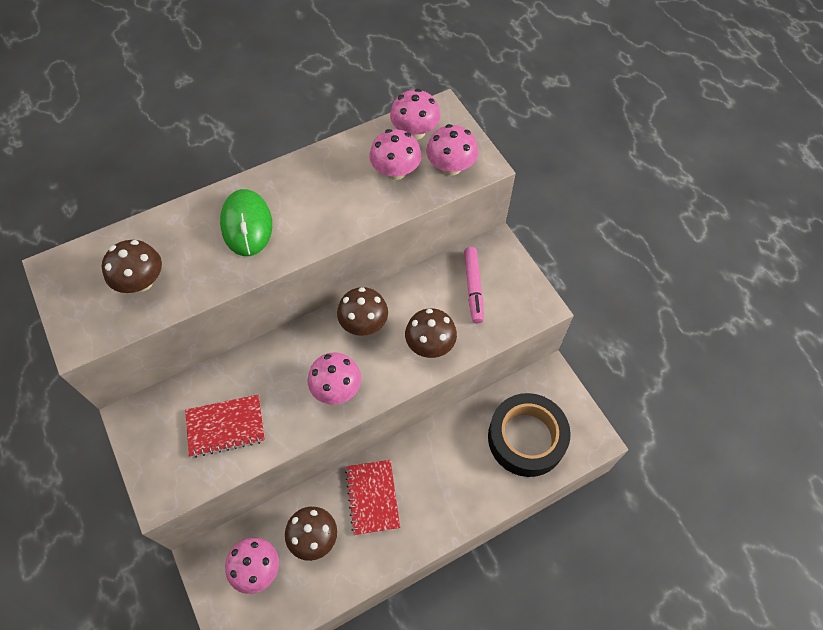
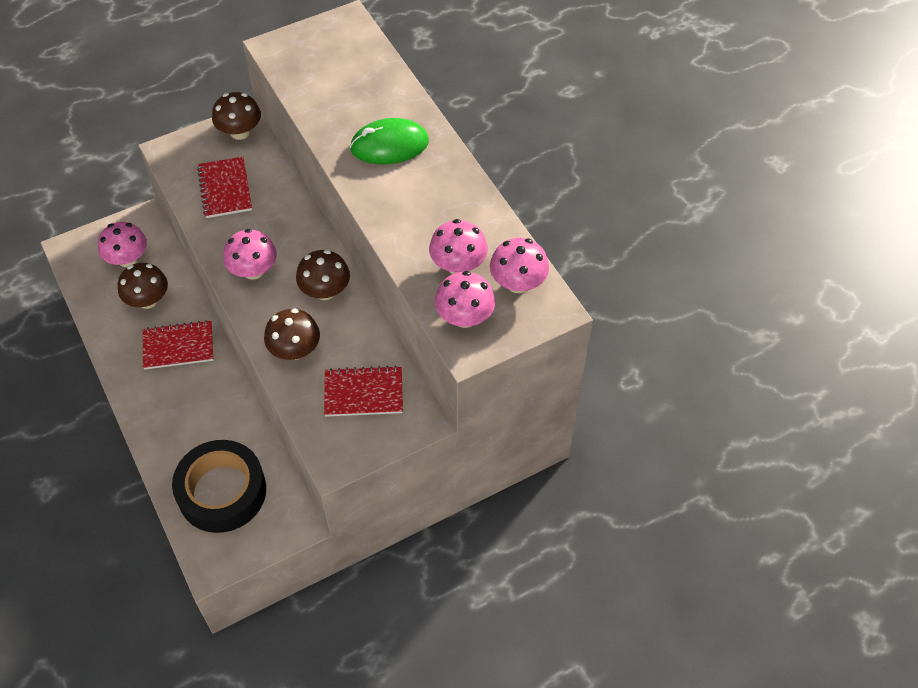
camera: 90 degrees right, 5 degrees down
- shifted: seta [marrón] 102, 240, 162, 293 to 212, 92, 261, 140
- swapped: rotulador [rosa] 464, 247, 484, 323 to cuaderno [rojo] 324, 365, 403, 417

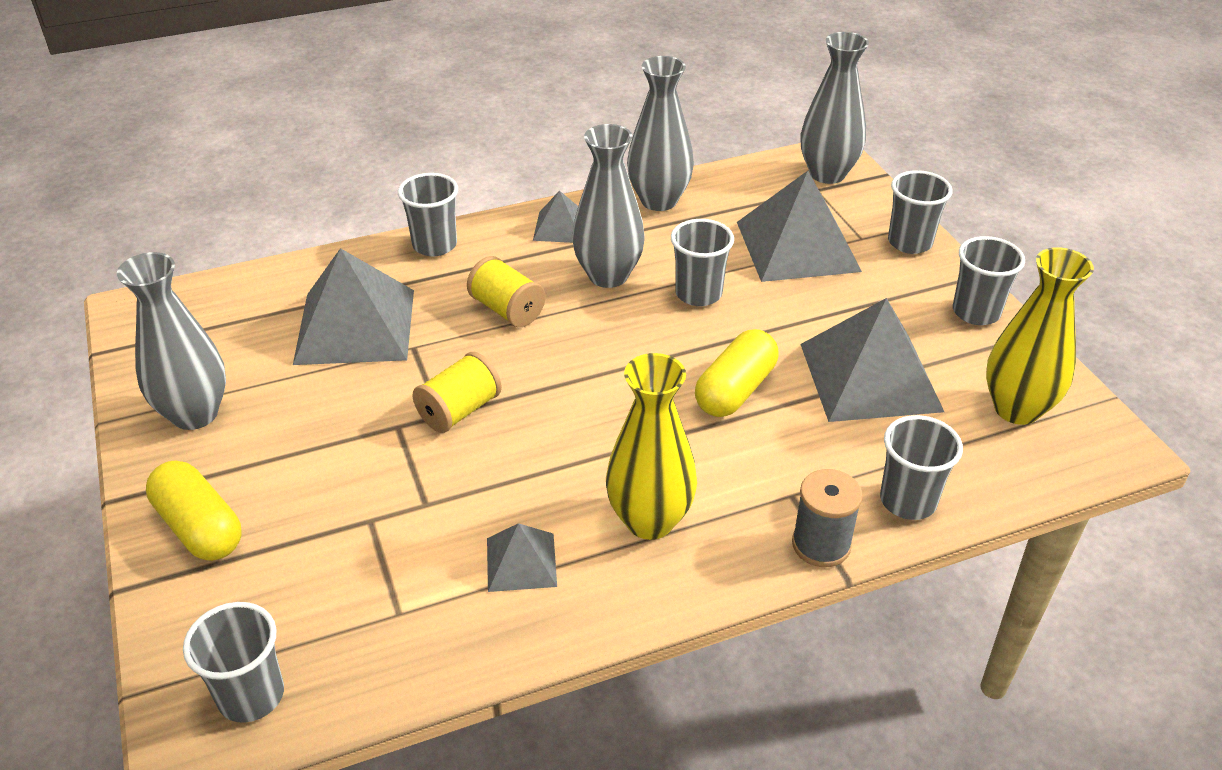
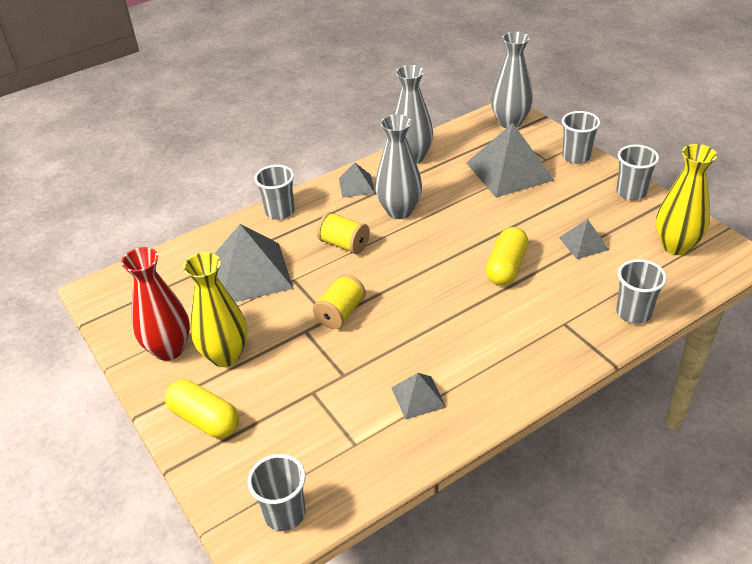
camera: 10 degrees left, 0 degrees up
- gone: vaso [gris] 671, 219, 734, 306
- repainted: florero [gris] 117, 252, 226, 430 to florero [rojo] 121, 247, 190, 361
- scaled: pirámide [gris] 800, 298, 944, 422 = 559, 219, 609, 259 x0.50
- shifted: florero [amarillo] 606, 353, 697, 540 to 183, 252, 248, 367
- gone: carrete [gris] 792, 469, 863, 567

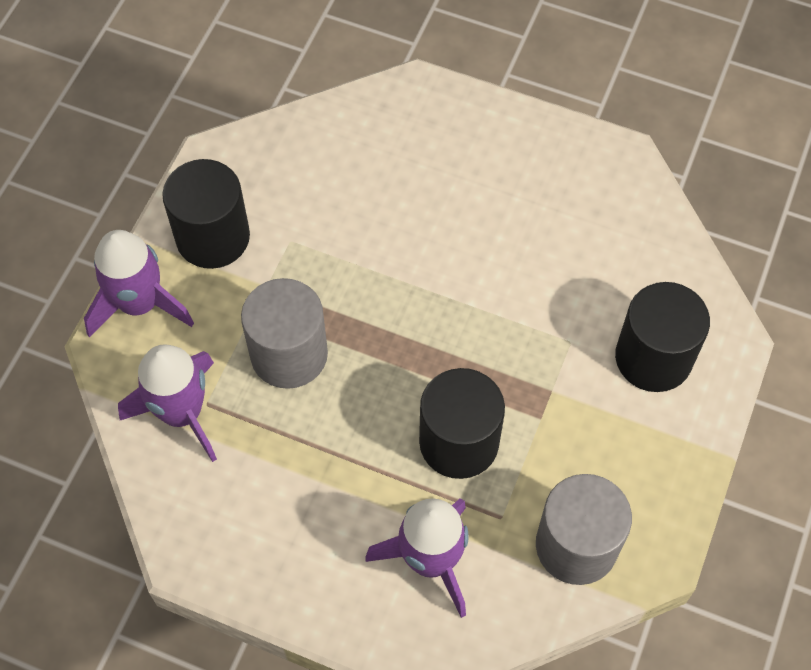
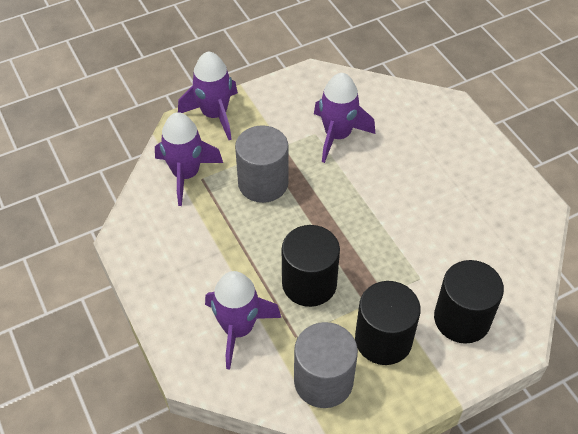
camera: 40 degrees right, 10 degrees down
- shifted: cilindro [negro] 162, 159, 250, 269 to 355, 281, 421, 365
- new: cohete [morado] 314, 73, 375, 163

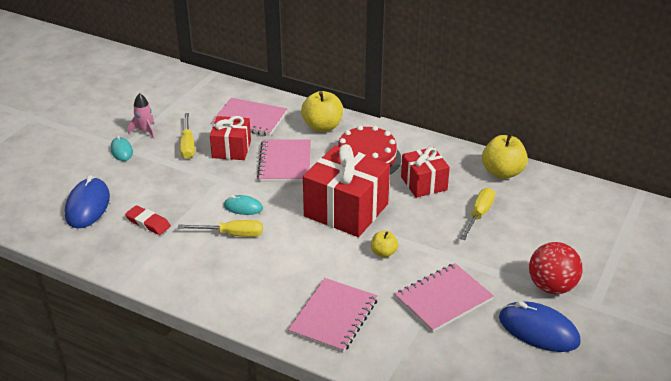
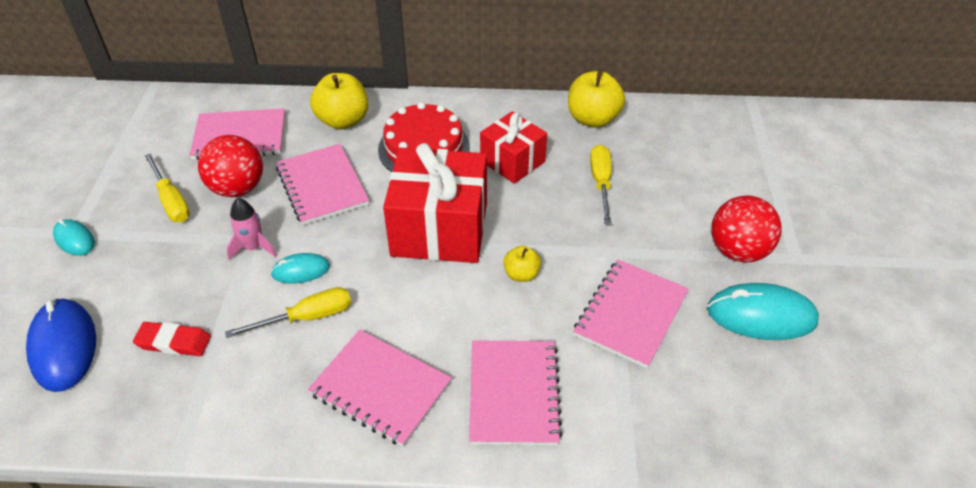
camera: 25 degrees left, 10 degrees up
- shifted: cohete [rosa] 128, 93, 155, 139 to 227, 198, 277, 260
- swapped: regalo [rojo] 210, 116, 251, 160 to pelota [rojo] 198, 135, 263, 197
- repainted: ratón [azul] 499, 301, 581, 352 to ratón [turquesa] 707, 283, 819, 340
- new: cuaderno [rosa] 308, 330, 452, 447

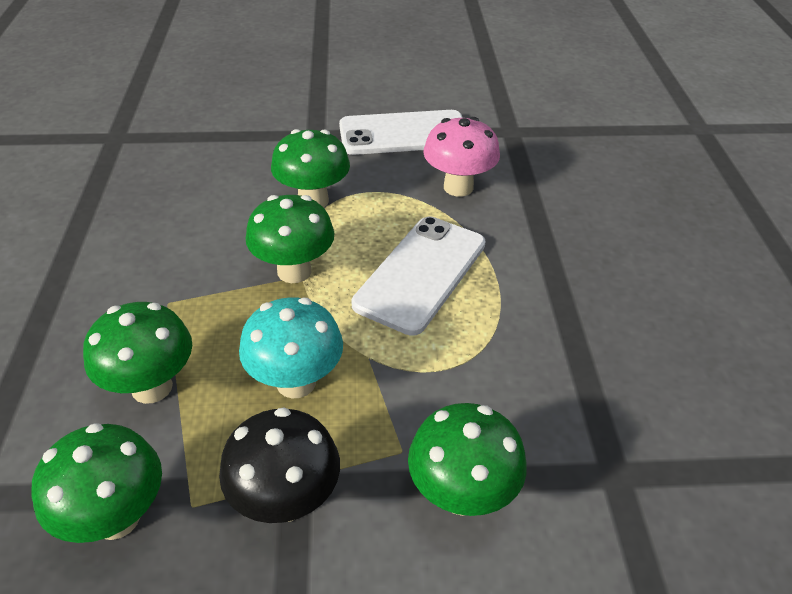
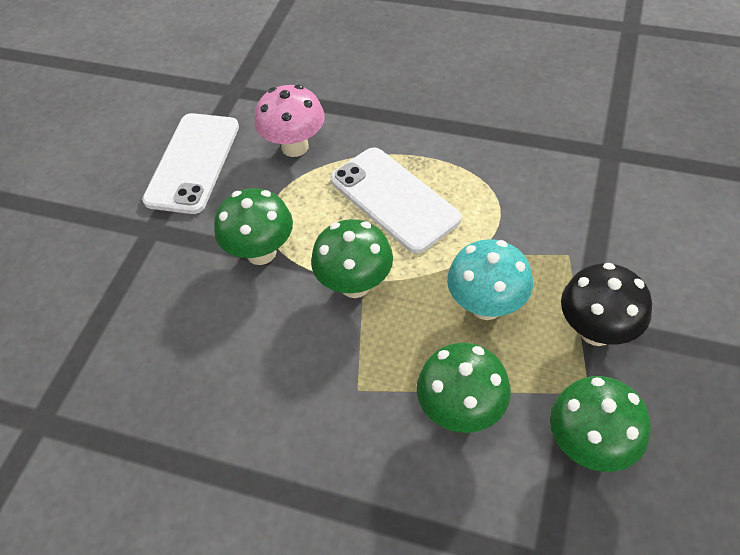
camera: 65 degrees left, 10 degrees up
- gone: seta [verde] 408, 403, 527, 516

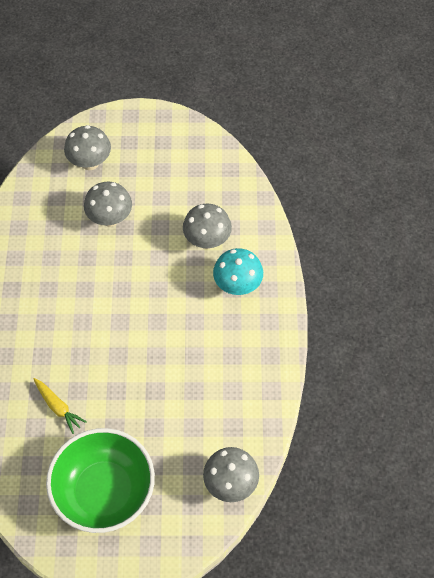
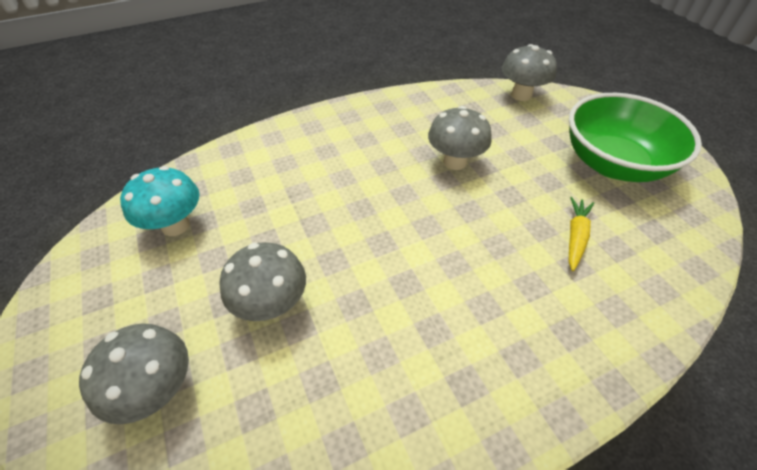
camera: 115 degrees left, 10 degrees down
- shifted: seta [gris] 183, 203, 232, 249 to 428, 106, 492, 170
- shifted: seta [turquesa] 213, 248, 263, 295 to 120, 166, 200, 236

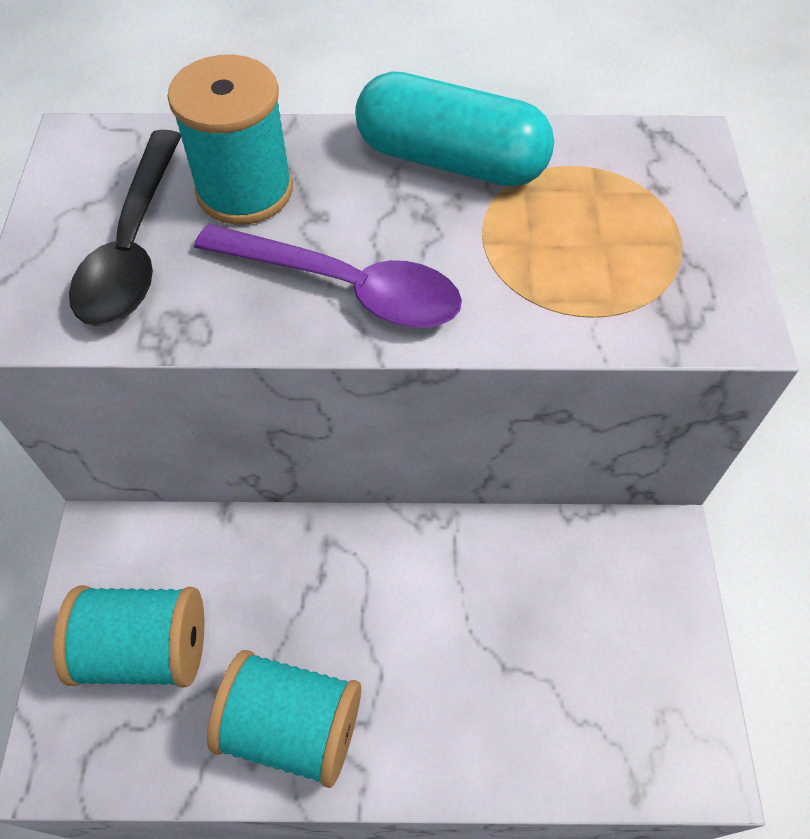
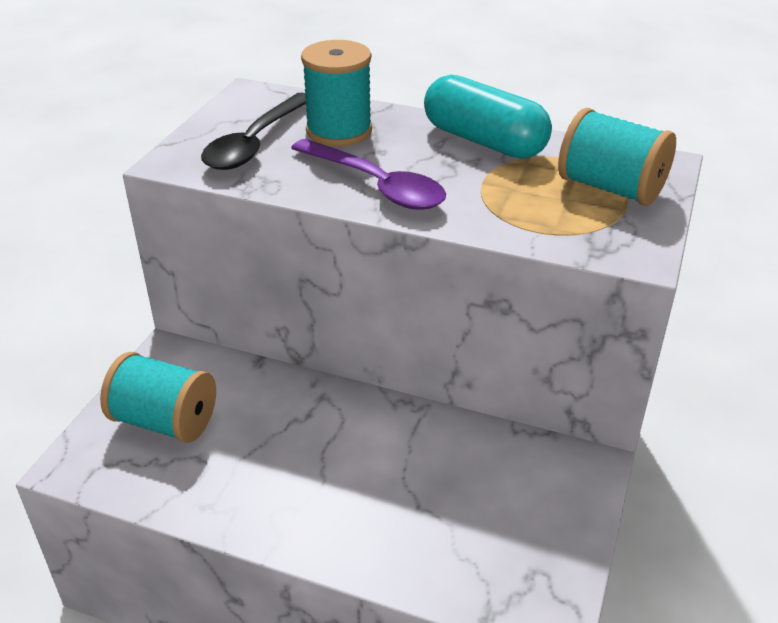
camera: 20 degrees right, 20 degrees down
- shifted: carrete [turquesa] 207, 650, 361, 788 to 558, 108, 676, 206

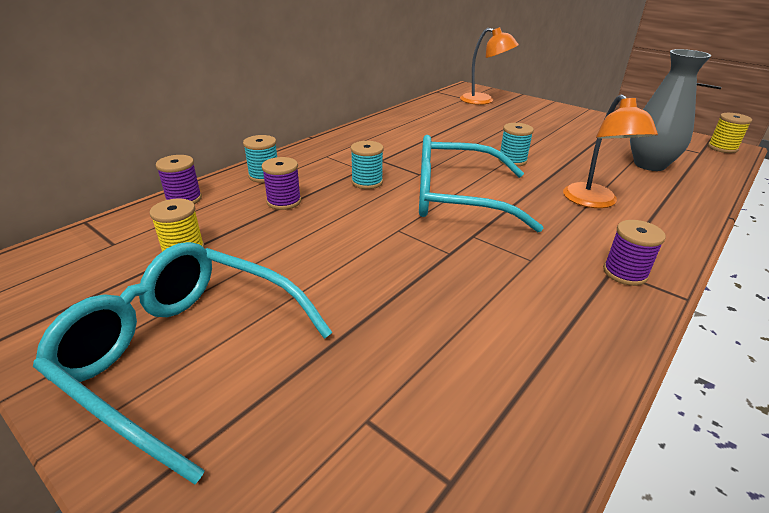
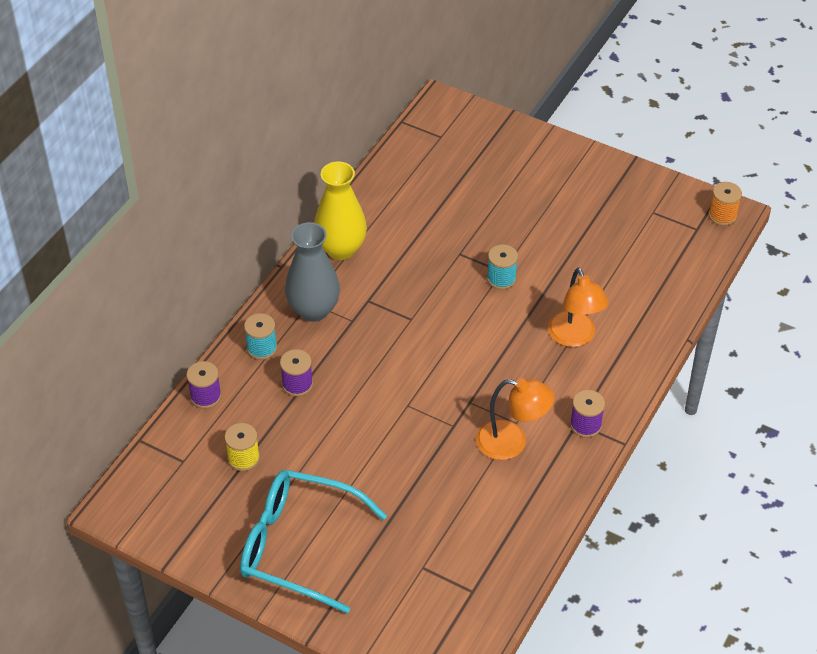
camera: 10 degrees left, 15 degrees up
- shifted: lámpara [naranja] 460, 27, 519, 105 to 476, 378, 554, 460
- shifted: florero [gris] 630, 49, 711, 171 to 285, 222, 340, 322
- repainted: carrete [amarillo] 708, 113, 752, 153 to carrete [naranja] 708, 182, 742, 226
- gone: gafas [turquesa] 419, 135, 543, 232
- gone: carrete [turquesa] 351, 141, 383, 189
- new: florero [amarillo] 314, 162, 367, 260

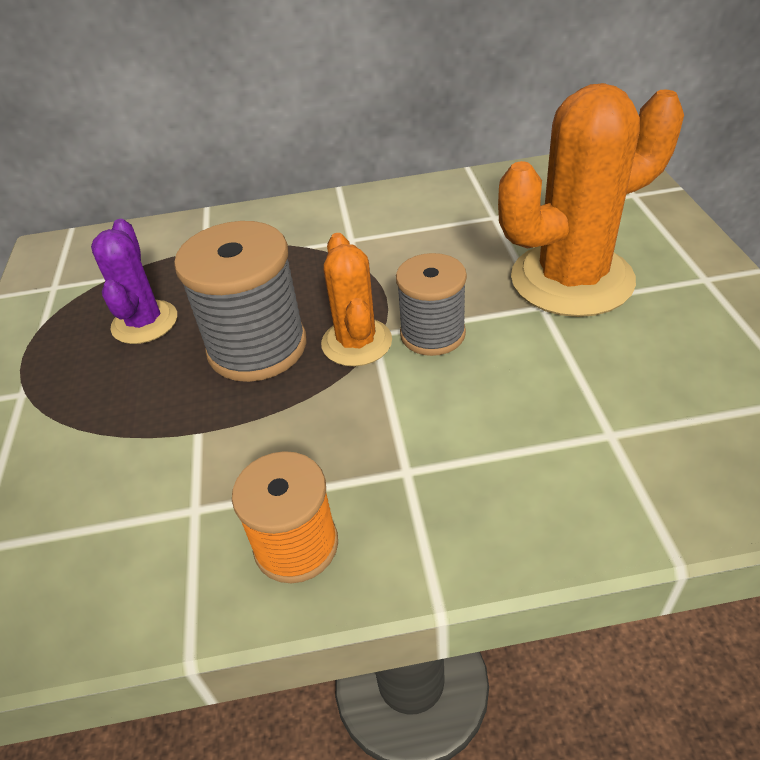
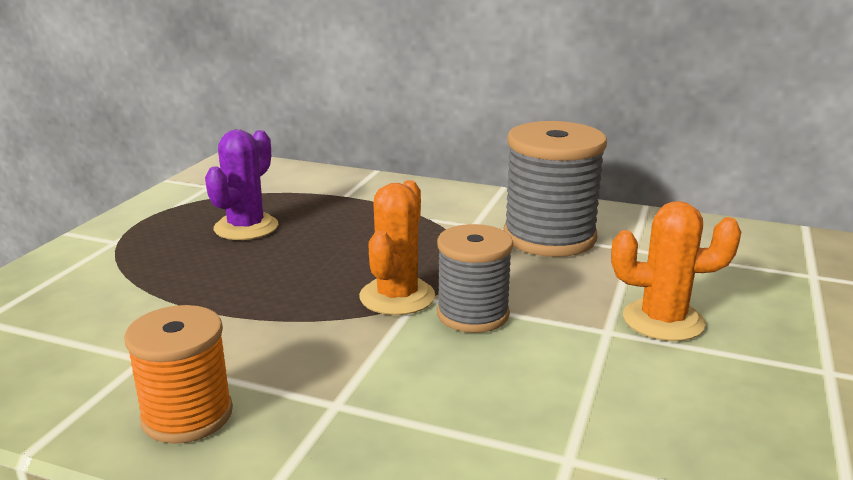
camera: 25 degrees right, 20 degrees down
- scaled: cactus [naranja] 498, 83, 684, 317 = 611, 201, 741, 341 x0.56
- shifted: carrete [gris] 174, 221, 306, 382 to 503, 121, 607, 257

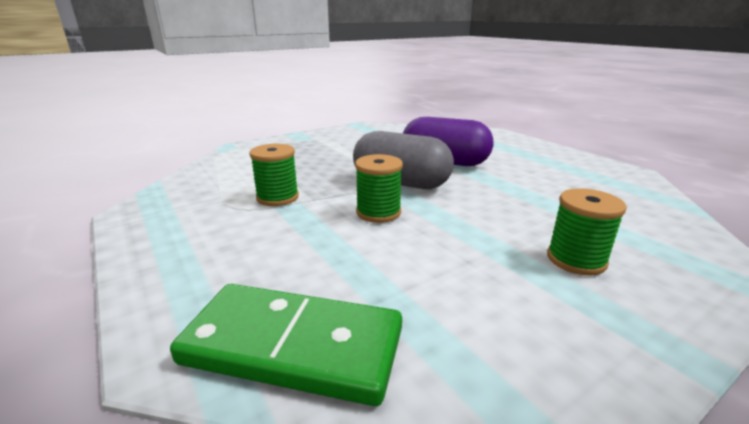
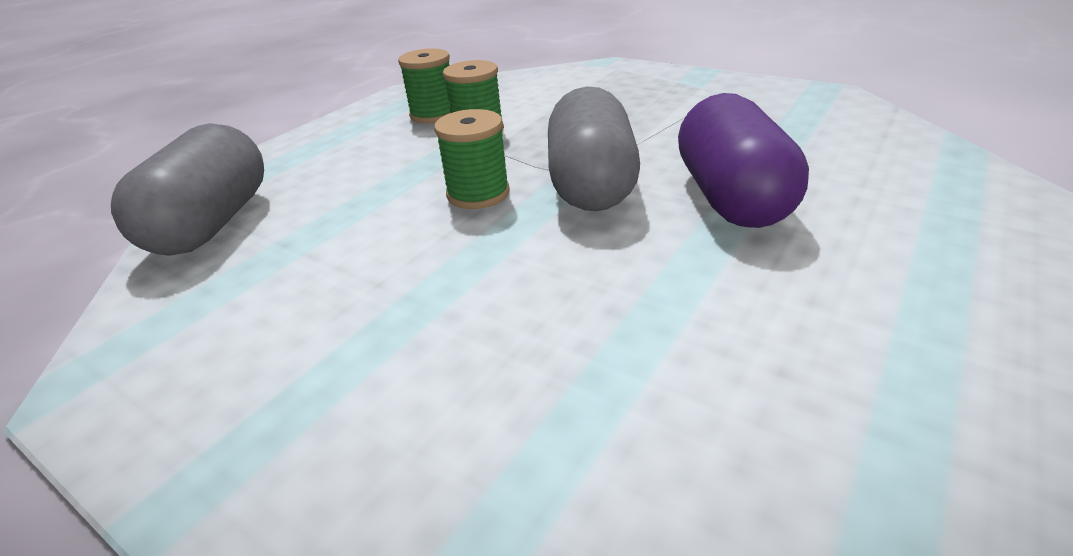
camera: 70 degrees right, 10 degrees up
- shifted: carrete [verde] 547, 188, 627, 276 to 398, 48, 450, 124
- swapped: ficha de dominó [verde] 170, 284, 402, 406 to cápsula [gris] 111, 123, 264, 256

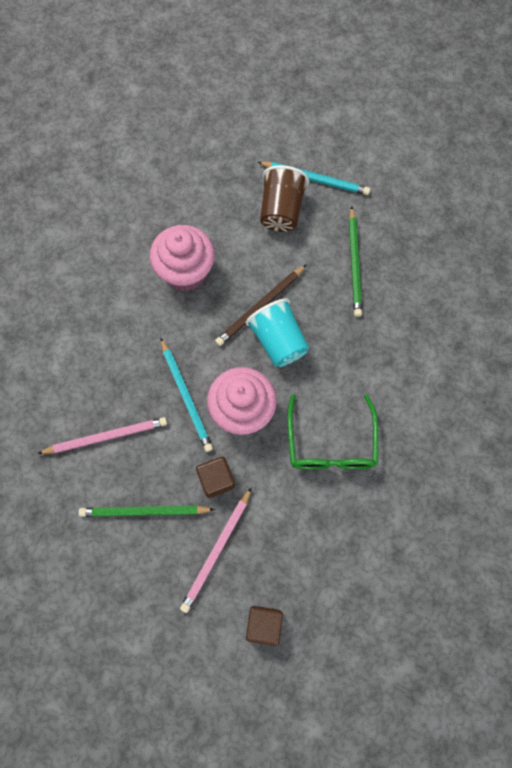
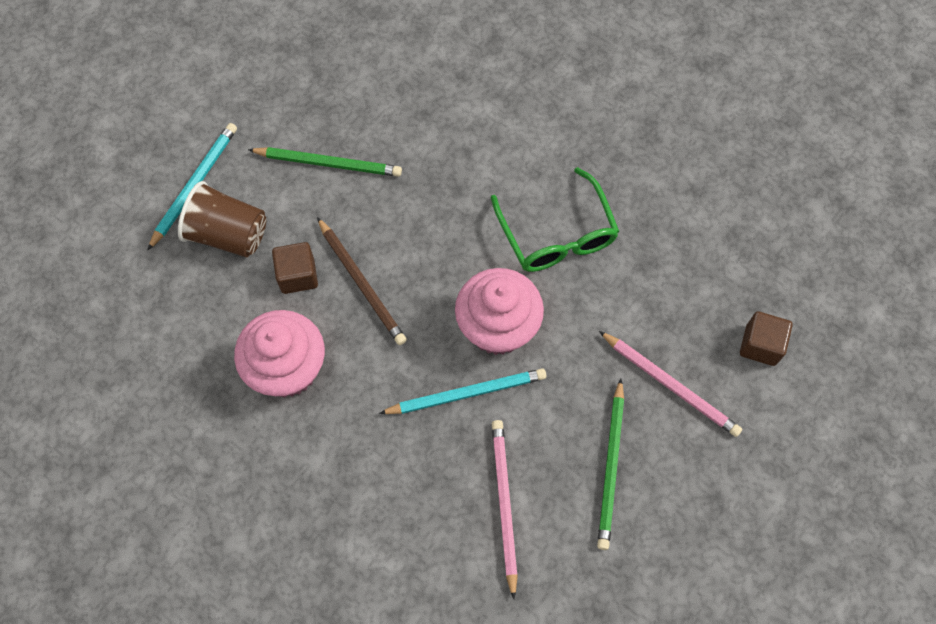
camera: 80 degrees left, 5 degrees down
- gone: vaso [turquesa] 246, 298, 309, 367
- rotated: gafas [verde] 287, 394, 378, 469 = 491, 167, 619, 272 60 degrees clockwise
- shifted: cubo [marrón] 196, 457, 235, 498 to 272, 242, 318, 294

